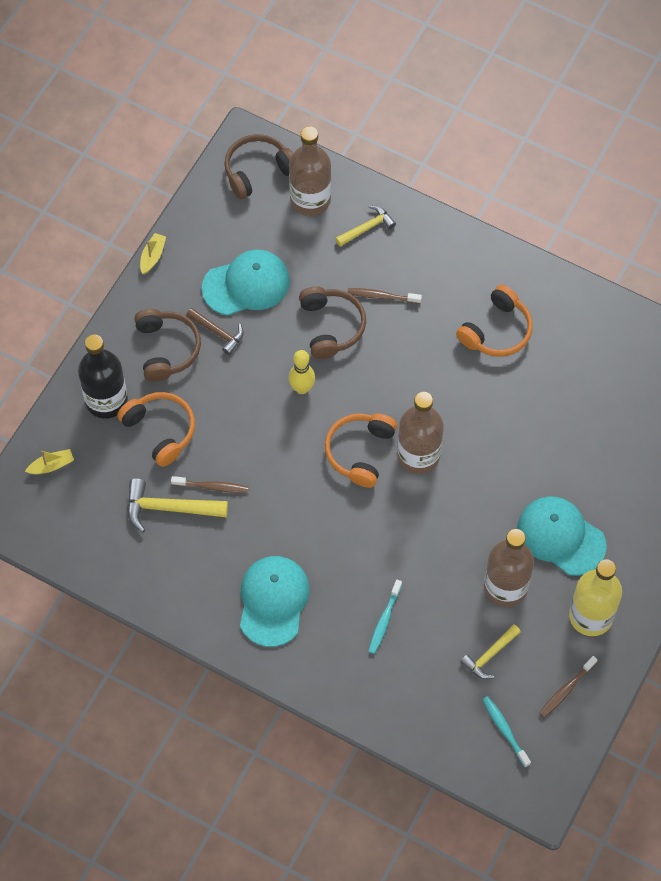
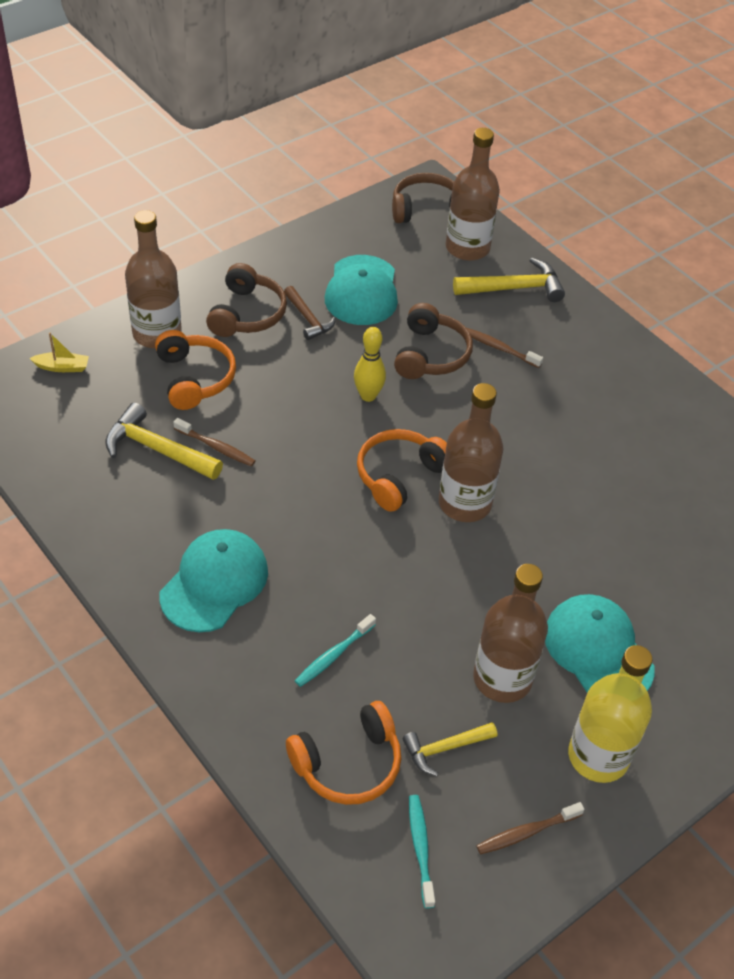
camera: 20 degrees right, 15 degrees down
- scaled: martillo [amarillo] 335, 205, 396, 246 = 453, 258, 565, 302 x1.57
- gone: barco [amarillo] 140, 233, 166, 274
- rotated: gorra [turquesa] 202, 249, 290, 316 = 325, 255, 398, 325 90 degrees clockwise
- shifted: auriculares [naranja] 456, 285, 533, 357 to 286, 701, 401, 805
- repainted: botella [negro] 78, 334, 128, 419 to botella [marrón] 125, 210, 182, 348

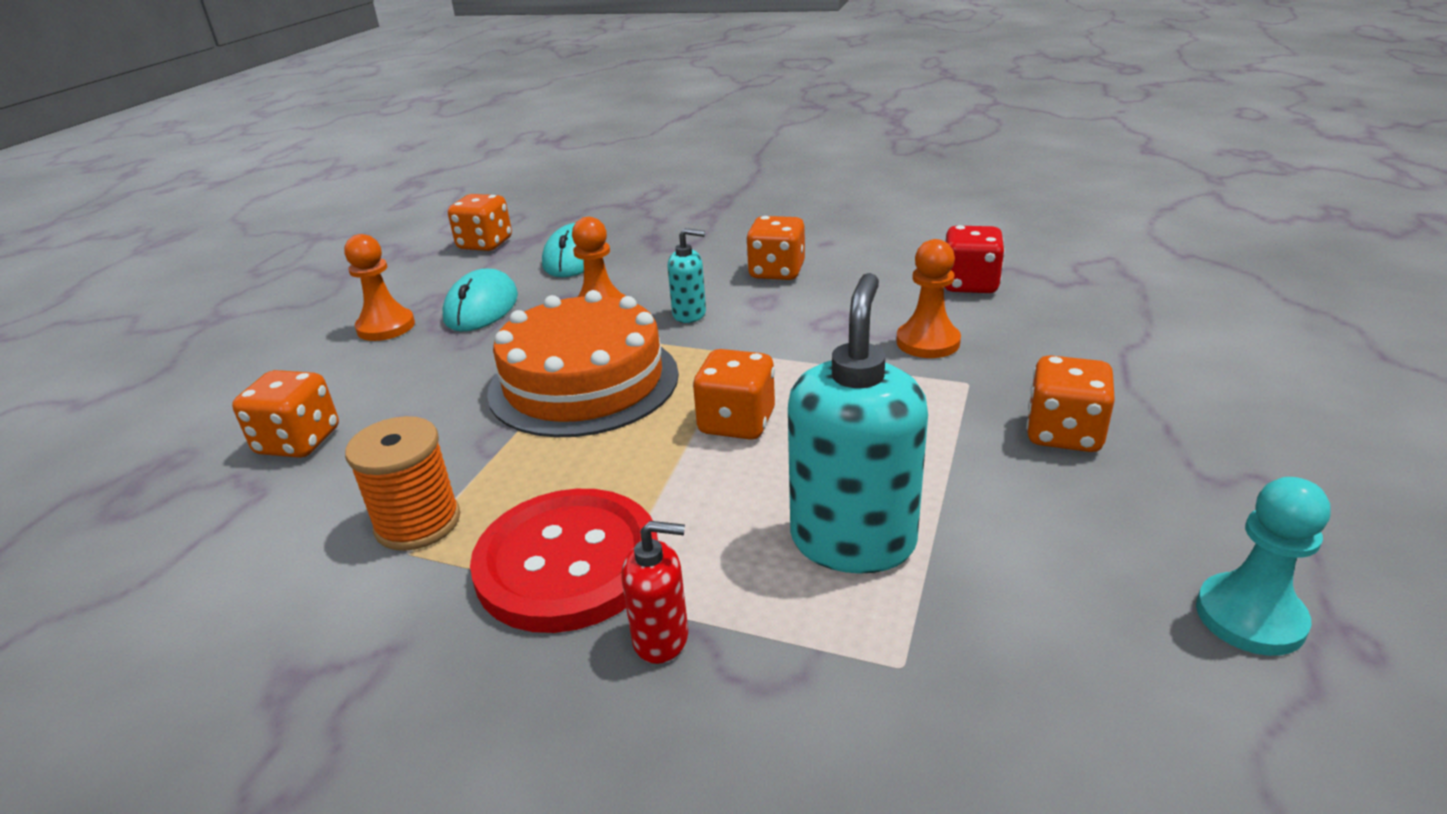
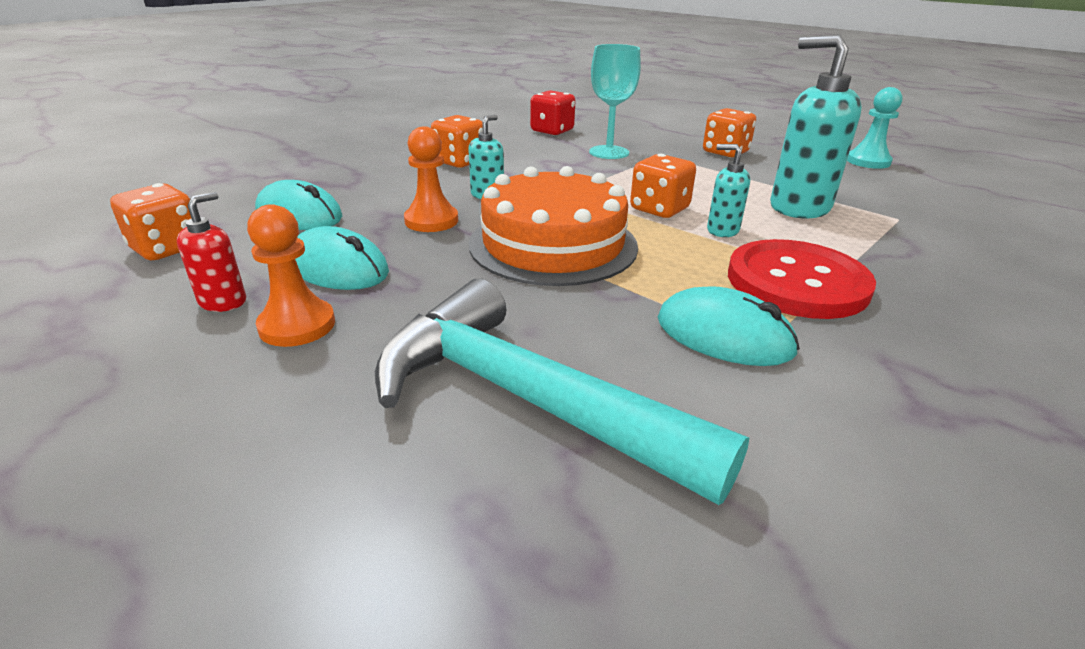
camera: 70 degrees left, 0 degrees up
- swapped: peón [naranja] 896, 239, 961, 358 to copa [turquesa] 589, 44, 641, 159
- swapped: dado [naranja] 232, 370, 339, 458 to martillo [turquesa] 375, 278, 749, 505
- swapped: carrete [naranja] 345, 416, 460, 551 to ratón [turquesa] 658, 286, 800, 366
- shifted: dispensador de jabón [rojo] 621, 521, 688, 664 to 177, 192, 246, 312
- new: dispensador de jabón [turquesa] 707, 144, 750, 237

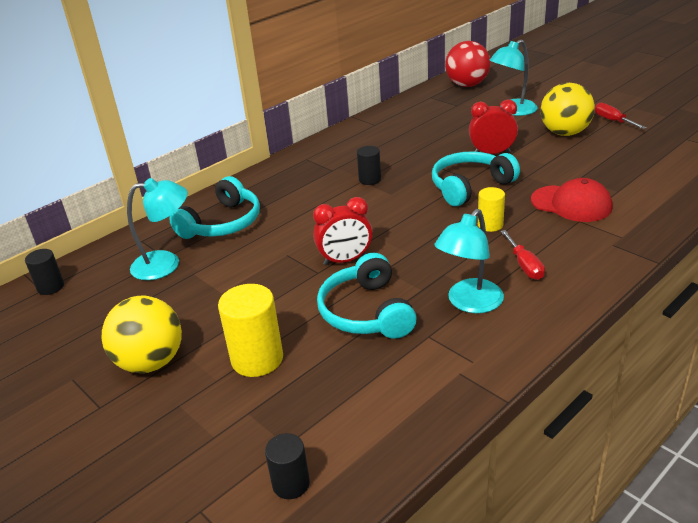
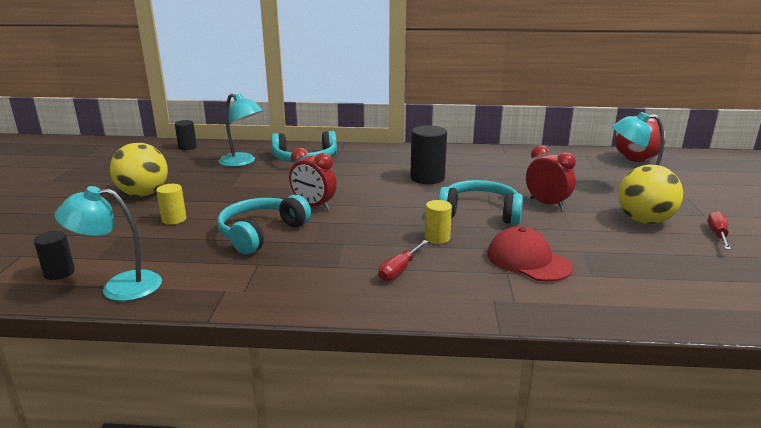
camera: 45 degrees right, 10 degrees down
- scaled: cilindro [negro] 357, 146, 381, 185 = 410, 125, 447, 184 x1.69
- rotated: gorra [rojo] 531, 178, 612, 222 = 487, 226, 573, 282 150 degrees clockwise
- shifted: lámpara [turquesa] 434, 209, 504, 313 to 55, 186, 162, 301
- scaled: cilindro [amarillo] 218, 284, 283, 377 = 156, 184, 186, 225 x0.59

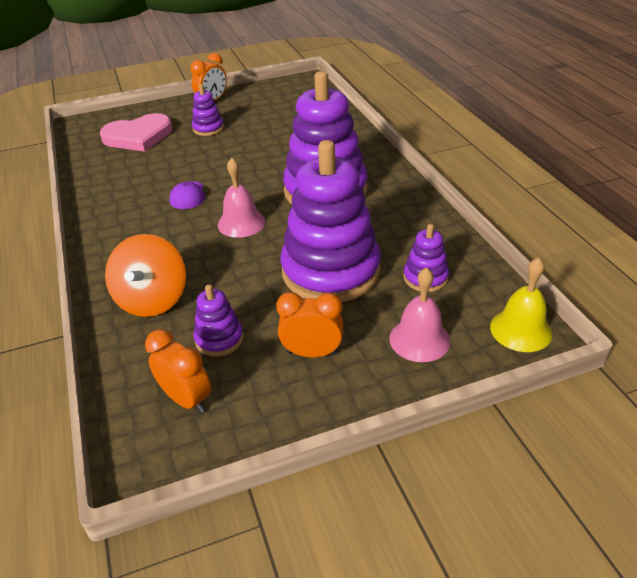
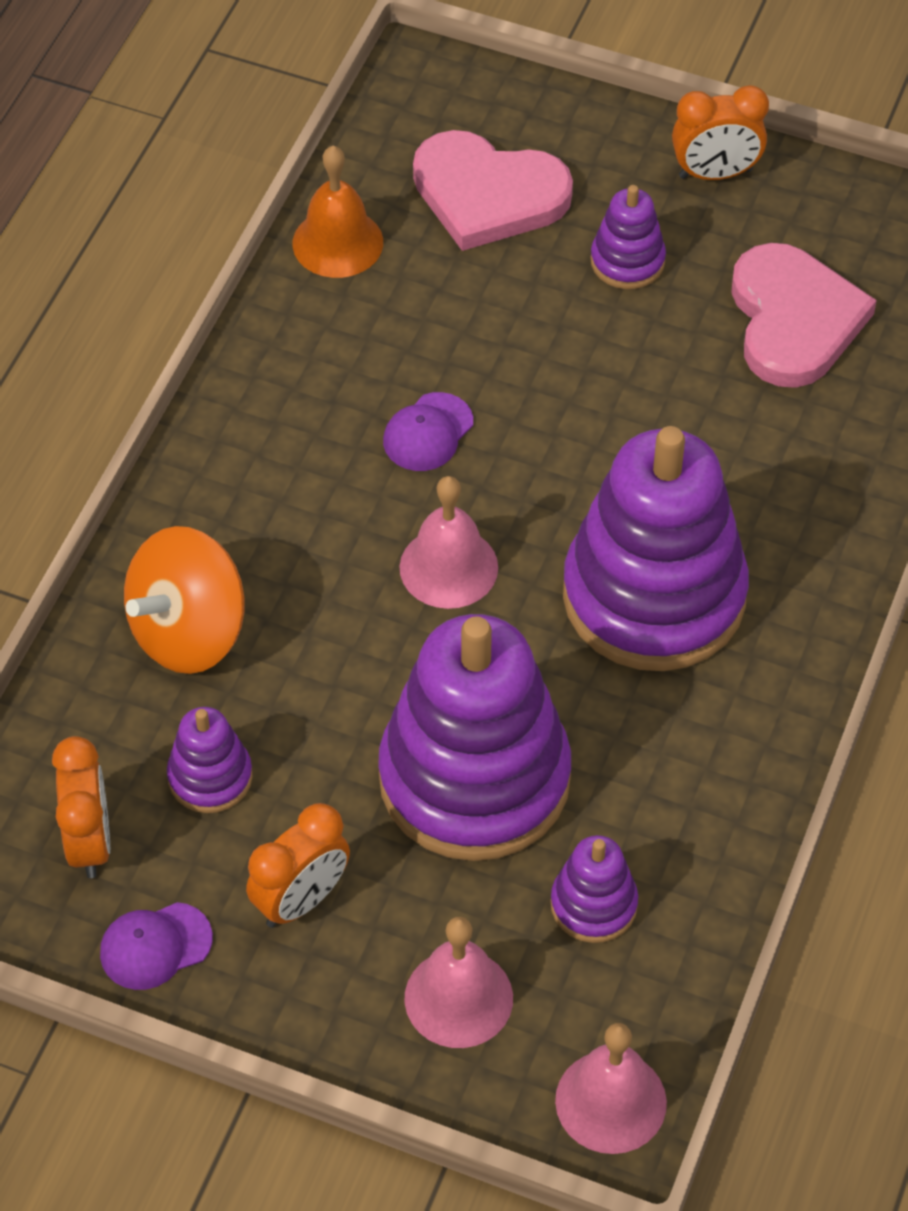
camera: 40 degrees right, 15 degrees up
- repainted: campana [amarillo] 490, 257, 552, 352 to campana [rosa] 555, 1023, 667, 1154
- rotated: despertador [naranja] 276, 292, 343, 357 = 246, 803, 350, 928 90 degrees clockwise
- new: campana [naranja] 292, 146, 383, 278
- new: corazón [rosa] 731, 243, 877, 388
- new: gorra [morado] 100, 902, 213, 990

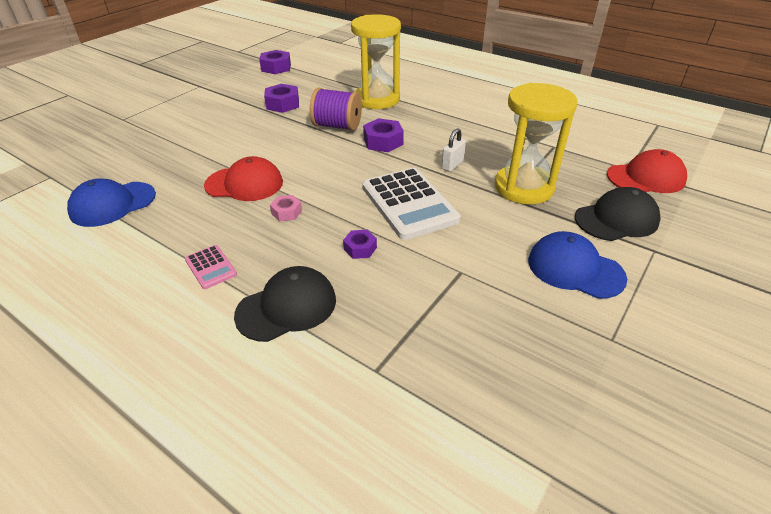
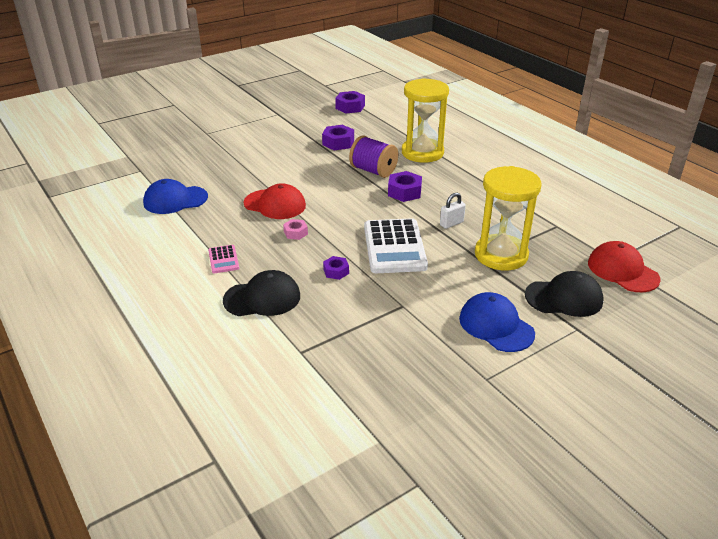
camera: 20 degrees right, 5 degrees down
- rotated: gorra [rojo] 607, 149, 687, 193 = 588, 241, 661, 292 135 degrees counterclockwise

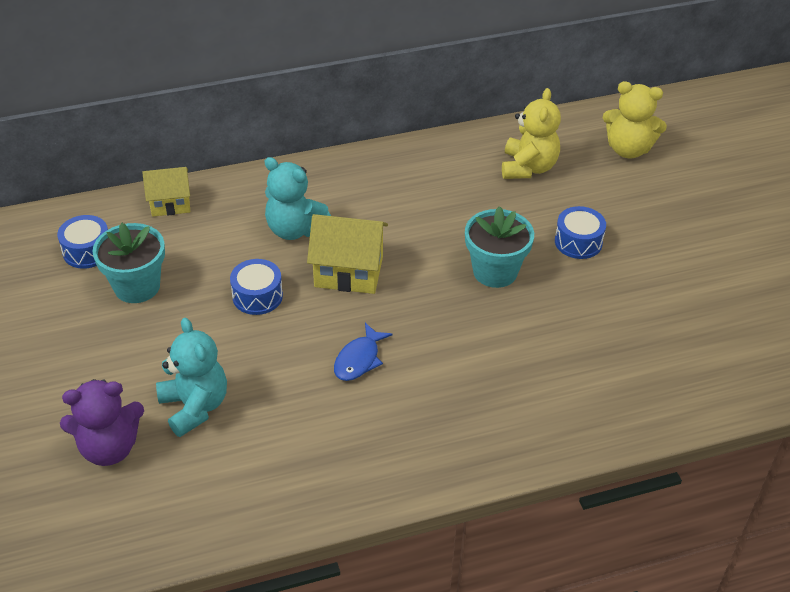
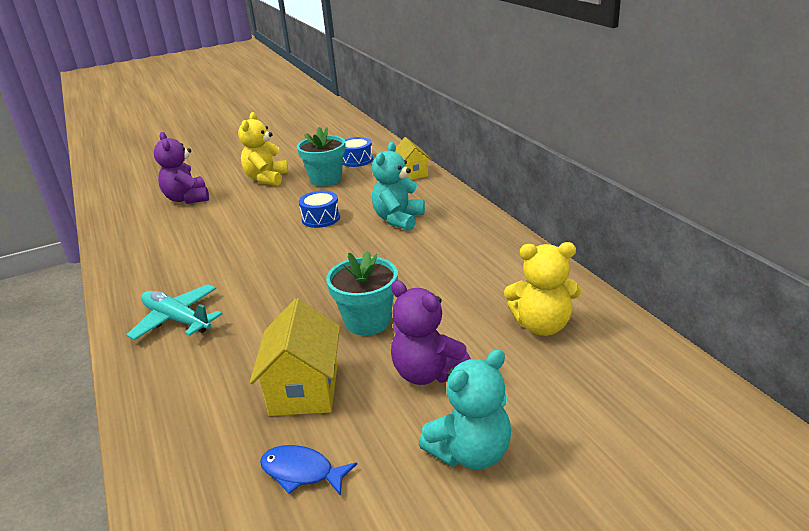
camera: 85 degrees right, 15 degrees down
- shifted: osito [amarillo] 603, 81, 667, 159 to 238, 112, 288, 185
- swapped: tambor [azul] 555, 206, 606, 259 to osito [morado] 391, 280, 471, 385
- shifted: casa [amarillo] 307, 214, 388, 294 to 250, 298, 340, 416
- shifted: osito [turquesa] 156, 318, 227, 437 to 419, 349, 511, 469
- shifted: pez [azul] 334, 323, 393, 381 to 260, 445, 357, 496
- new: avión [turquesa] 126, 284, 222, 340

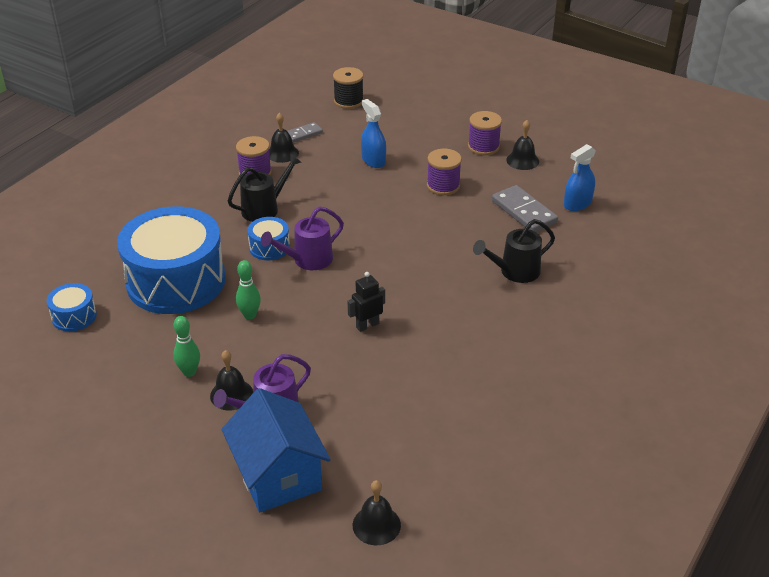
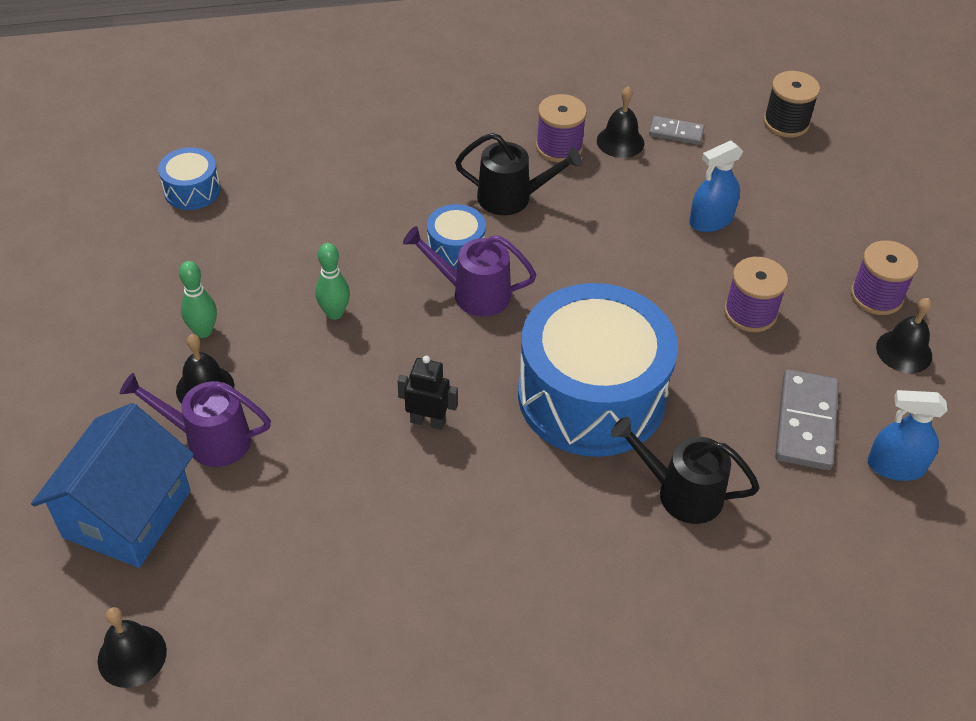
camera: 45 degrees right, 10 degrees up
- rotated: pulverizador [azul] 361, 99, 386, 168 = 689, 141, 743, 232 135 degrees counterclockwise
- shifted: tambor [azul] 117, 206, 226, 314 to 518, 283, 678, 457

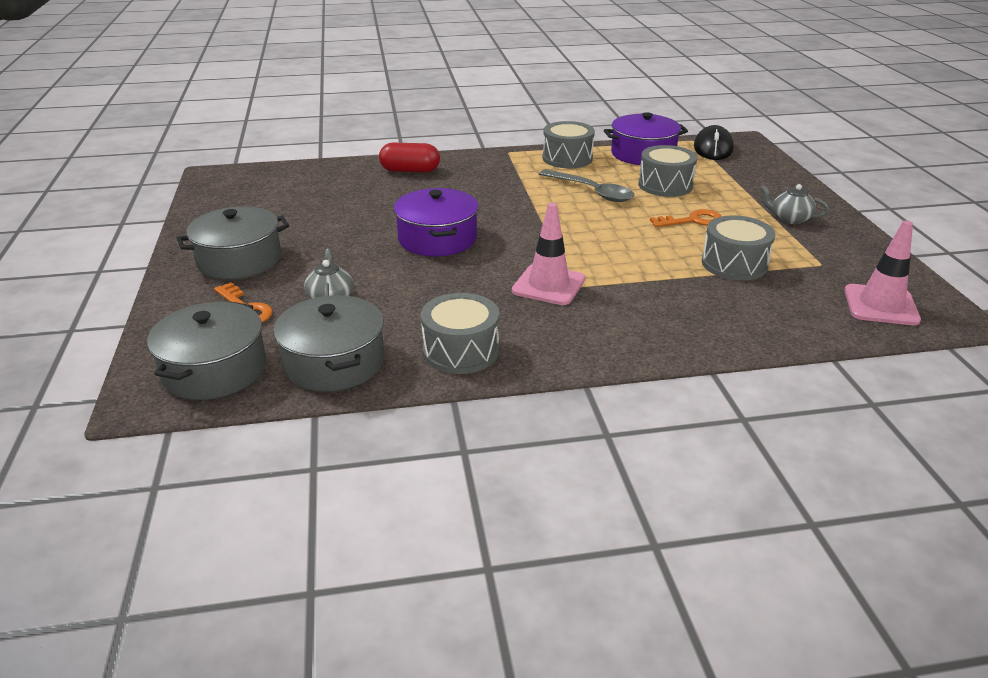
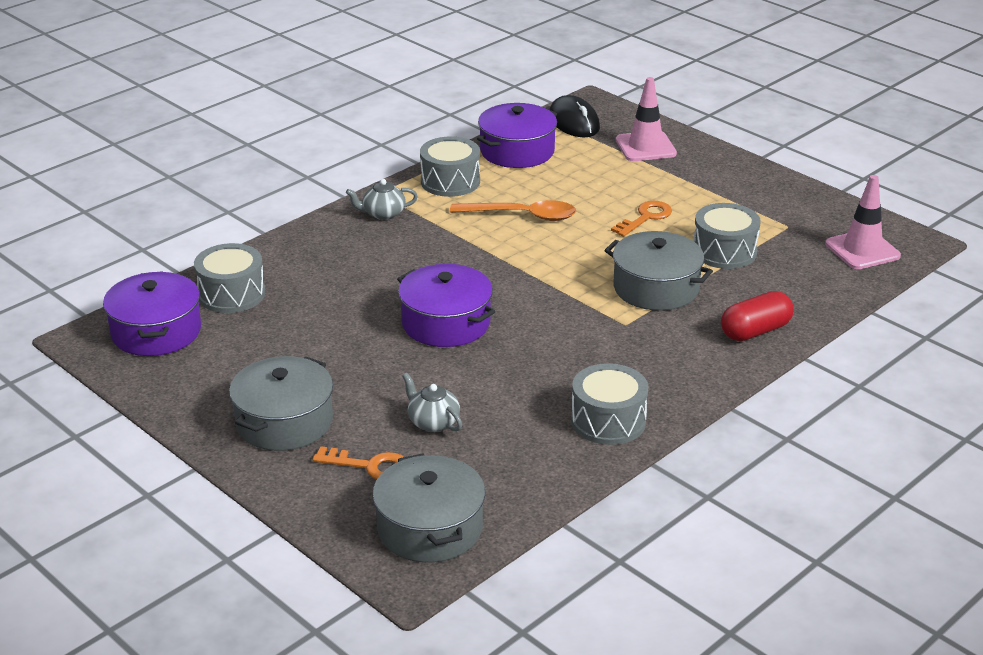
camera: 35 degrees left, 0 degrees up
- shifted: cápsula [rojo] 379, 143, 440, 172 to 721, 291, 794, 341
- shifted: tambor [gris] 638, 145, 697, 197 to 194, 243, 265, 313
- repainted: cuchara [gris] 539, 169, 634, 202 to cuchara [naranja] 450, 200, 576, 221
- shifted: tetera [gris] 760, 184, 829, 224 to 346, 179, 418, 220
- shifted: cono de tráfico [rosa] 512, 203, 585, 305 to 616, 77, 677, 161
- shifted: olla [gris] 273, 295, 384, 392 to 604, 231, 713, 311
- new: olla [morado] 103, 271, 201, 356

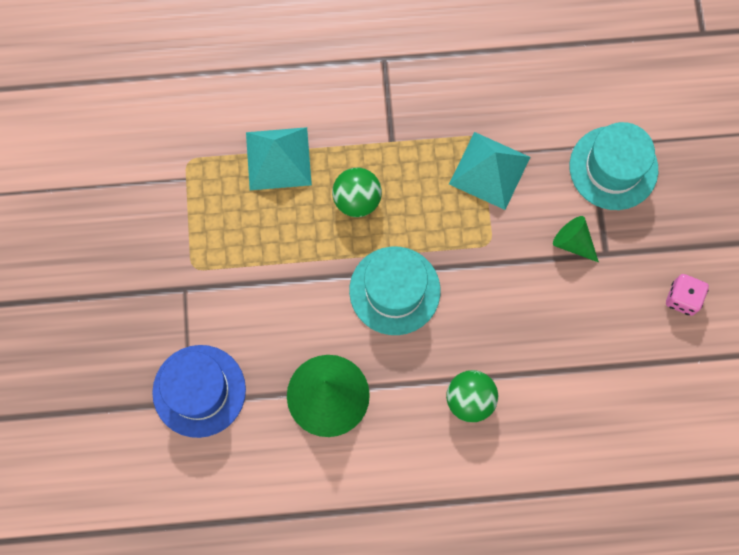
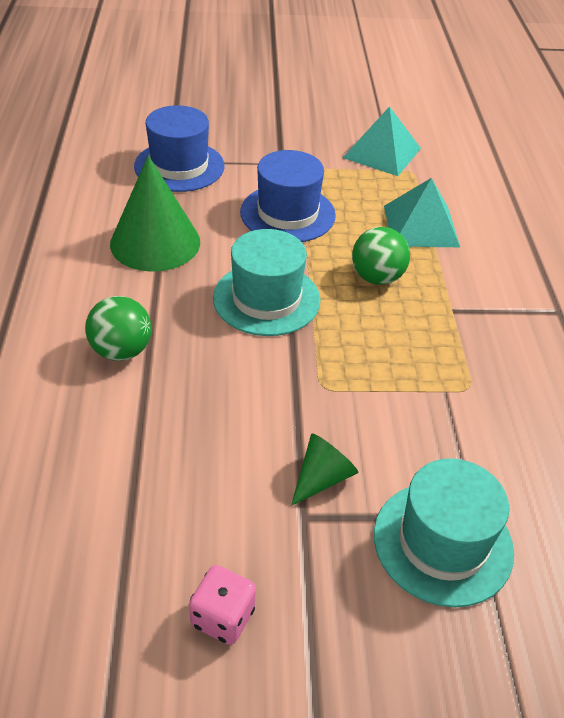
camera: 90 degrees right, 30 degrees down
- shifted: pirámide [turquesa] 449, 132, 530, 210 to 343, 106, 421, 176
- new: sombrero [azul] 240, 150, 336, 242

